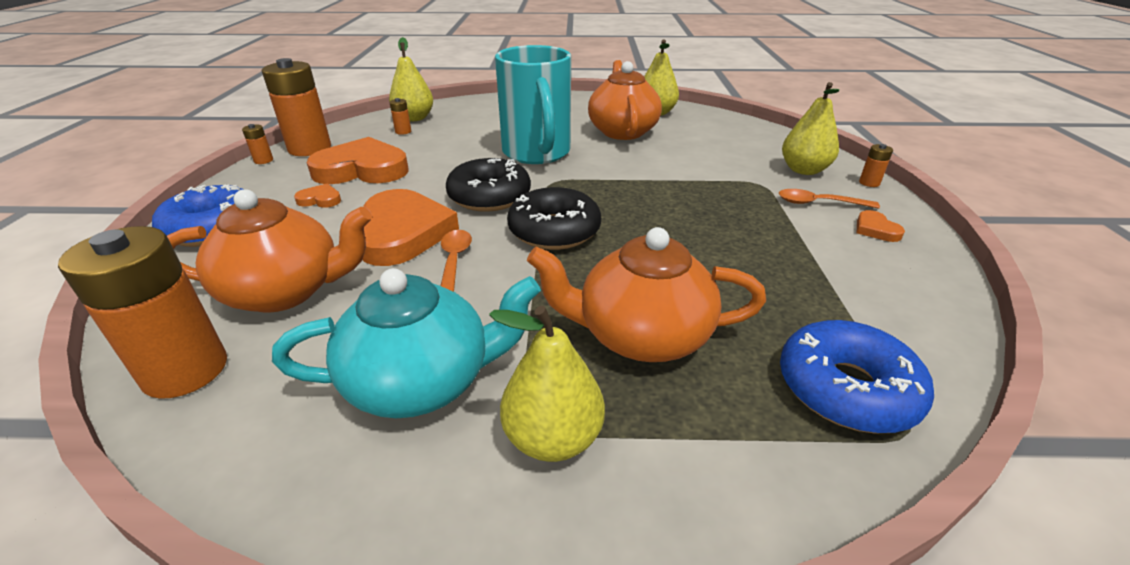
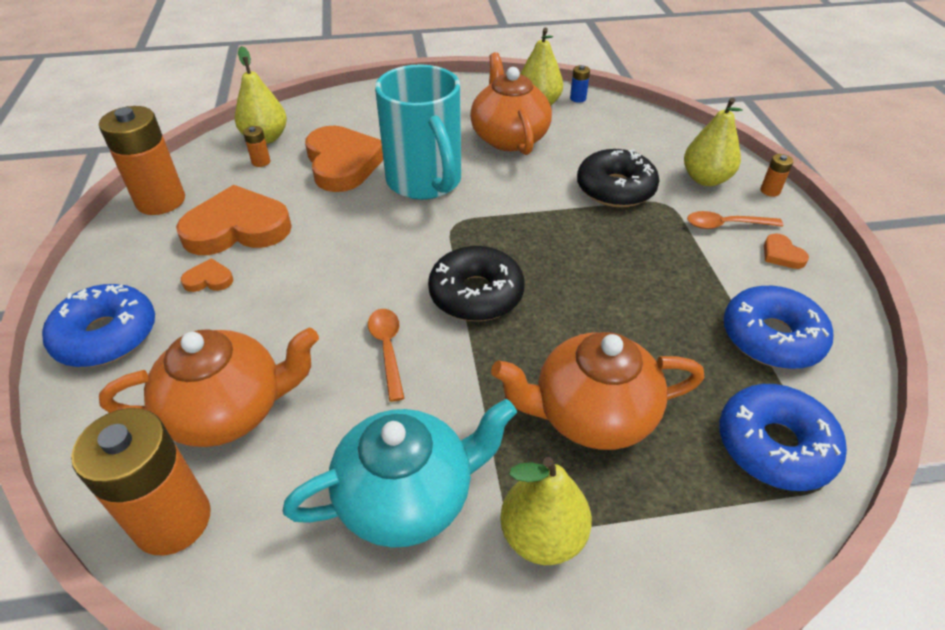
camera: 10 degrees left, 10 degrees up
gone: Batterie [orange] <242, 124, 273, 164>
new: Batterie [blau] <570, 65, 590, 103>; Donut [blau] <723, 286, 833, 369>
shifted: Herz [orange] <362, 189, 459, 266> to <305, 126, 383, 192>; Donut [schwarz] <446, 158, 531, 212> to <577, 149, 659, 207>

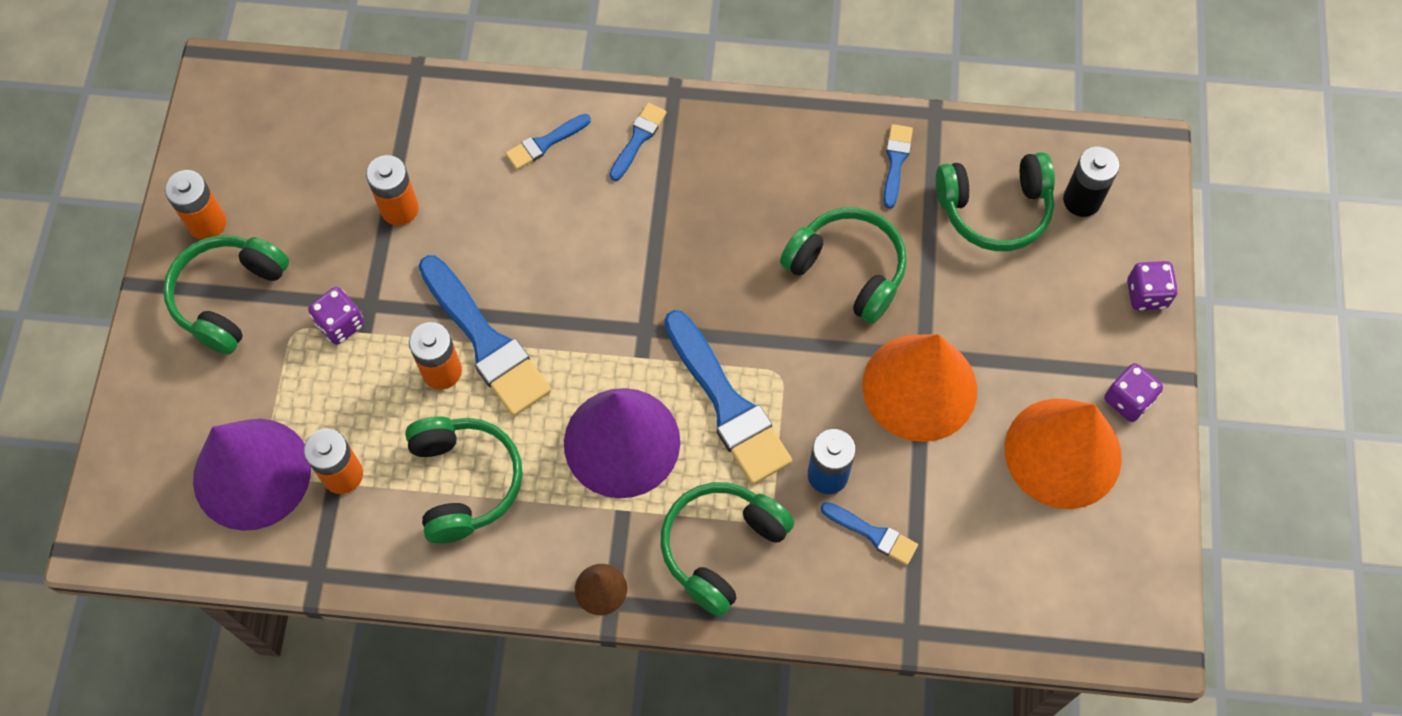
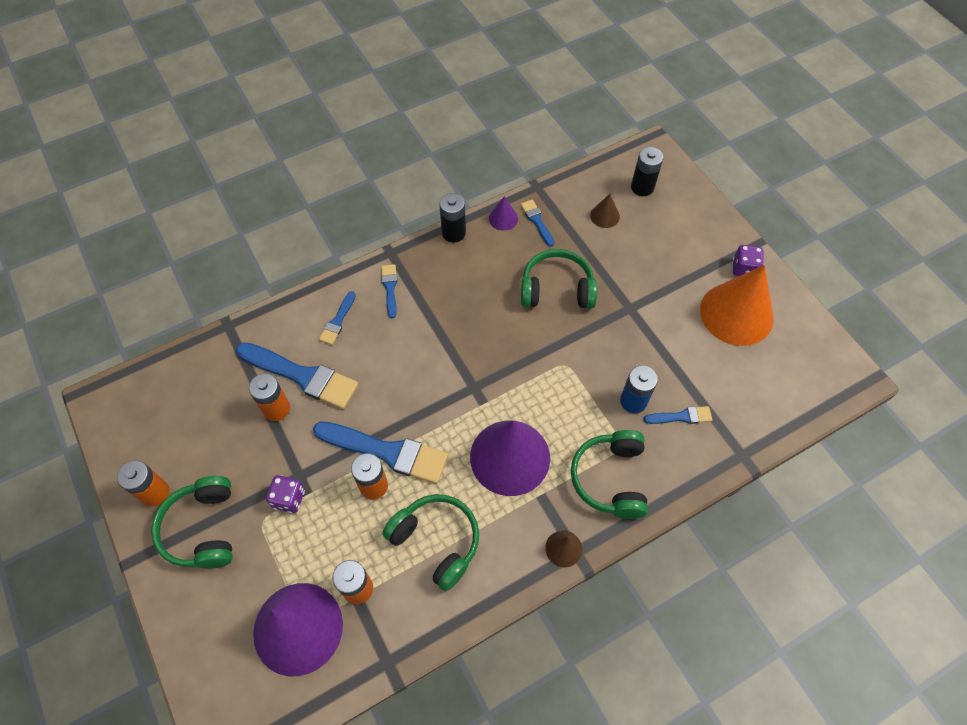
camera: 35 degrees left, 5 degrees down
gone: Kegel [orange] <862, 334, 977, 442>; Spielwürfel [lila] <1127, 261, 1178, 310>
new: Batterie [schwarz] <439, 193, 466, 242>; Kegel [lila] <489, 196, 518, 231>
shifted: Pinsel [blau] <664, 310, 792, 485> to <236, 342, 358, 409>
swapped: Kopfhörer [grün] <936, 152, 1055, 251> to Kegel [braun] <590, 194, 620, 228>

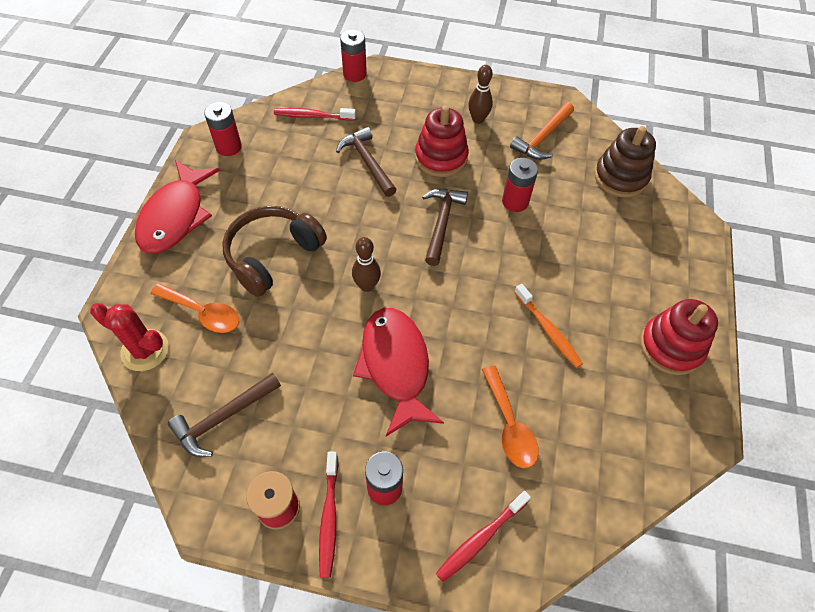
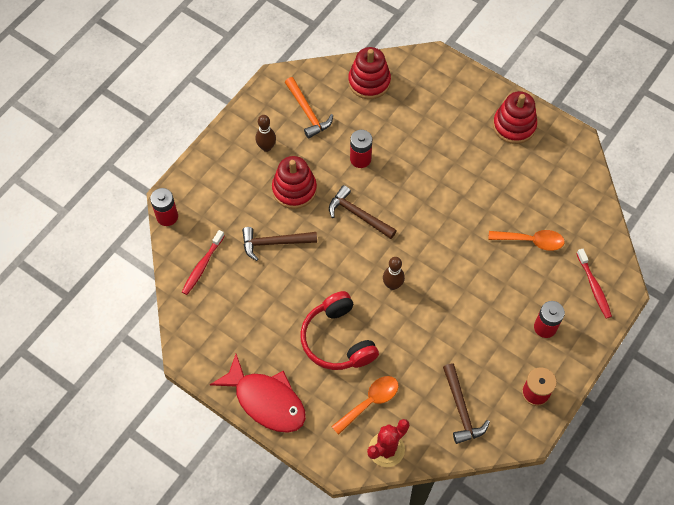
camera: 65 degrees left, 5 degrees up
gone: Batterie [rot] <204, 102, 242, 156>; Zahnbürste [rot] <319, 452, 338, 578>; Fisch [rot] <353, 308, 444, 436>; Zahnbürste [orange] <514, 284, 583, 368>
repainted: Kopfhörer [braun] <222, 206, 327, 297> to Kopfhörer [rot] <300, 291, 379, 370>; Stapelspielzeug [braun] <594, 126, 656, 198> to Stapelspielzeug [rot] <348, 47, 391, 99>

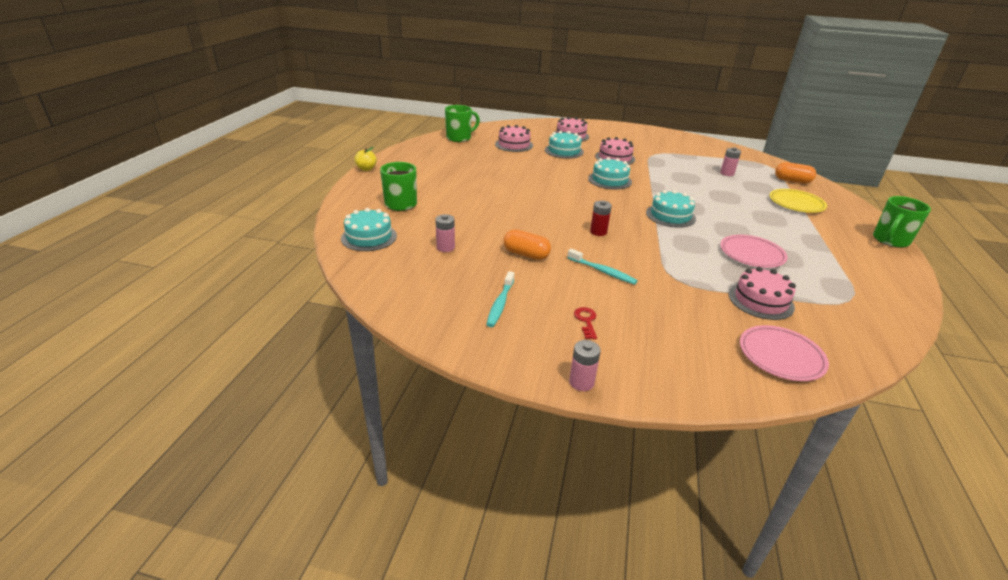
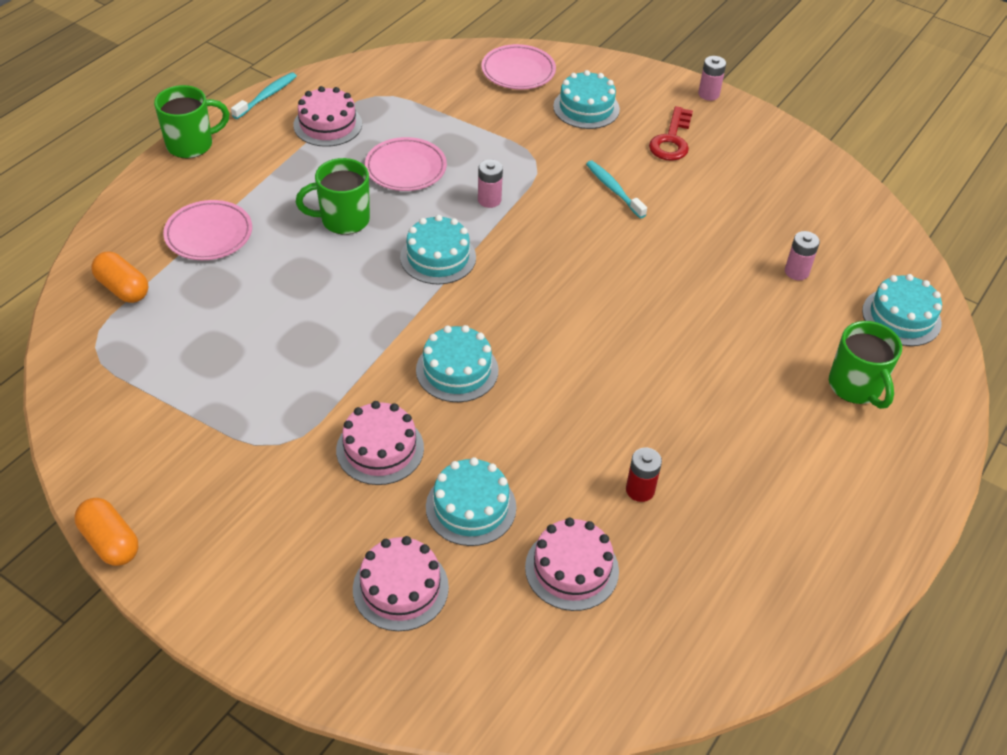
camera: 160 degrees left, 15 degrees up
gone: Apfel [gelb] <354, 147, 377, 171>
new: Kuchen [türkis] <553, 70, 620, 129>
shifted: Tasse [grün] <445, 105, 480, 142> to <296, 158, 370, 235>; Zahnbürste [türkis] <486, 271, 514, 327> to <231, 72, 297, 119>; Kapsel [orange] <504, 229, 551, 260> to <74, 498, 139, 566>; Batterie [rot] <590, 201, 612, 236> to <626, 448, 662, 502>; Batterie [rosa] <720, 147, 741, 176> to <478, 160, 503, 208>; Kuchen [rosa] <729, 267, 796, 320> to <293, 86, 362, 147>
repainted: Teller [gelb] <770, 189, 827, 213> to Teller [rosa] <163, 200, 252, 260>
scaled: Schlüssel [rot] <574, 307, 597, 339> = <649, 106, 693, 161> x1.69

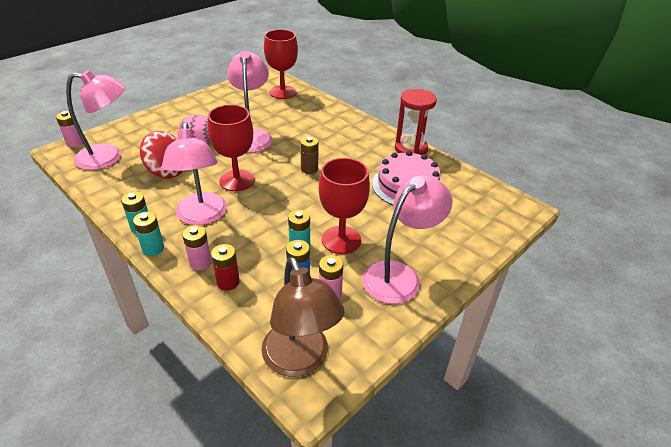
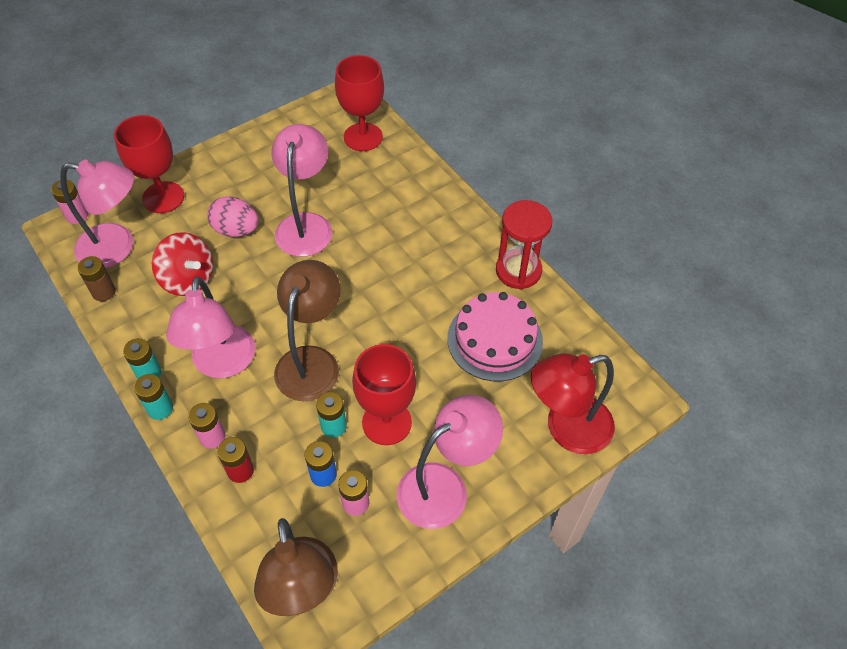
camera: 10 degrees right, 15 degrees up
new: Lampe [braun] <274, 260, 341, 401>; Lampe [rot] <531, 353, 615, 454>
shifted: Kelch [rot] <208, 105, 255, 191> to <114, 115, 184, 213>; Batterie [braun] <300, 136, 318, 174> to <77, 256, 116, 302>

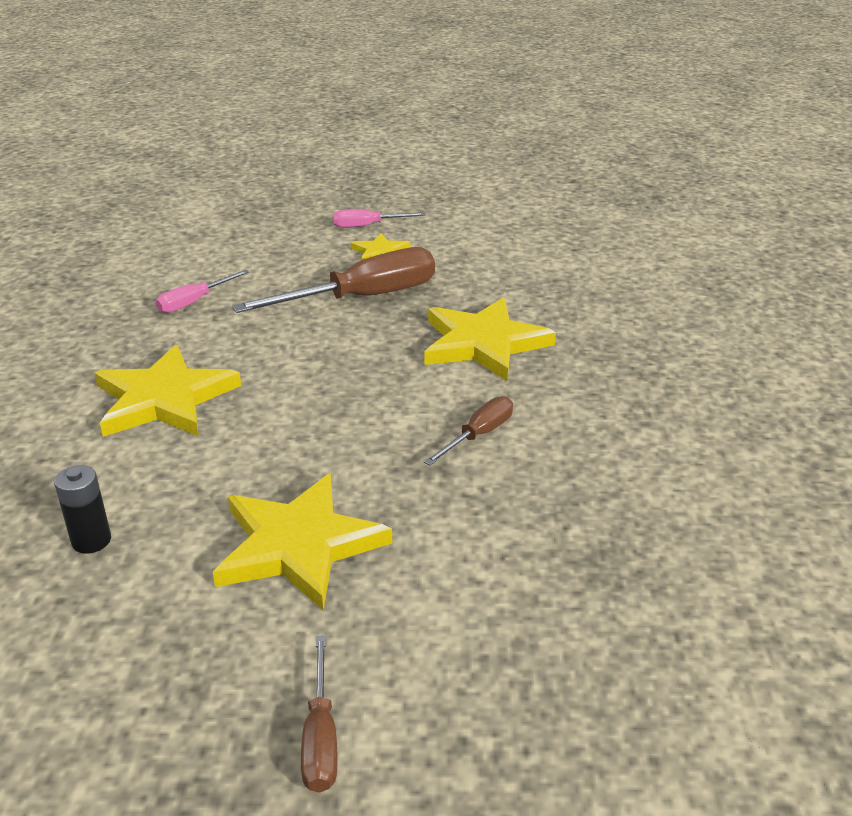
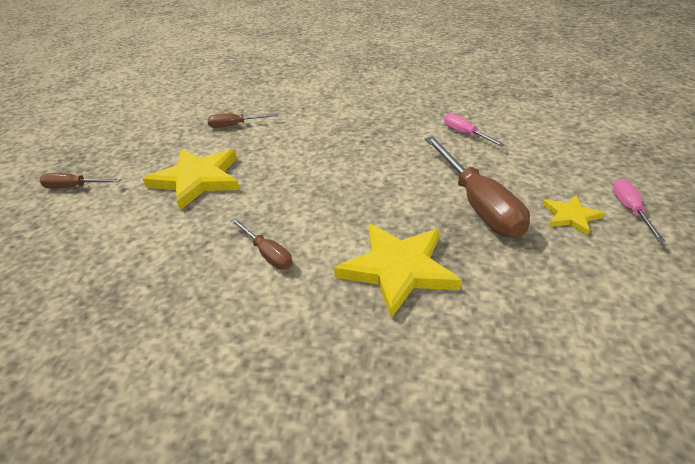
camera: 100 degrees right, 5 degrees up
gone: Stern [gelb] <94, 345, 241, 437>
swapped: Batterie [schwarz] <54, 465, 111, 554> to Schraubenzieher [braun] <207, 113, 278, 128>

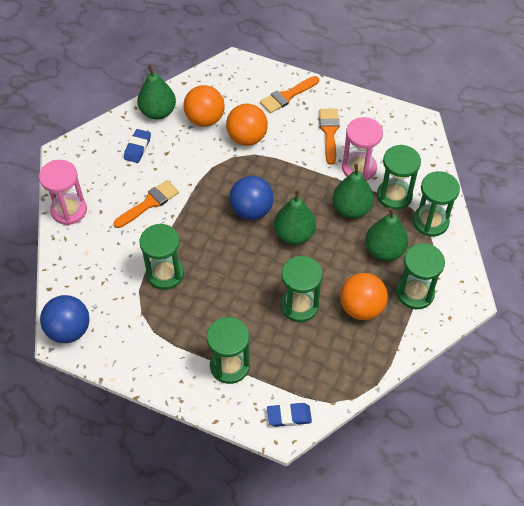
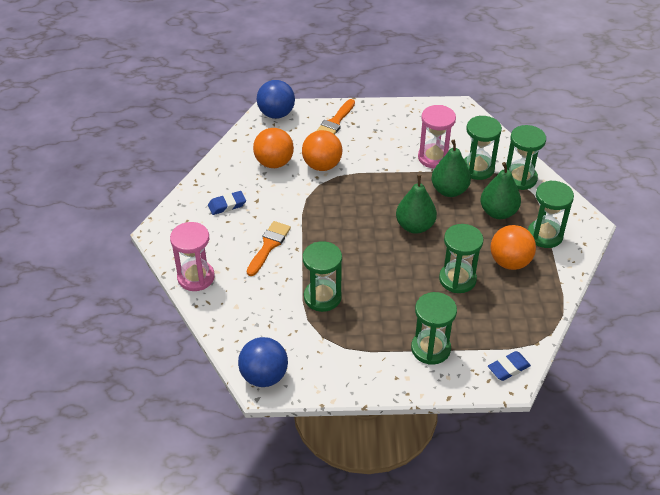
camera: 25 degrees left, 10 degrees down
gone: Birne [grün] <137, 65, 176, 120>; Pinsel [orange] <320, 109, 339, 165>
shifted: Ball [blau] <229, 176, 274, 220> to <257, 80, 295, 119>
rotated: Radiergummi [blau] <124, 129, 151, 163> = <208, 191, 246, 215> 75 degrees clockwise

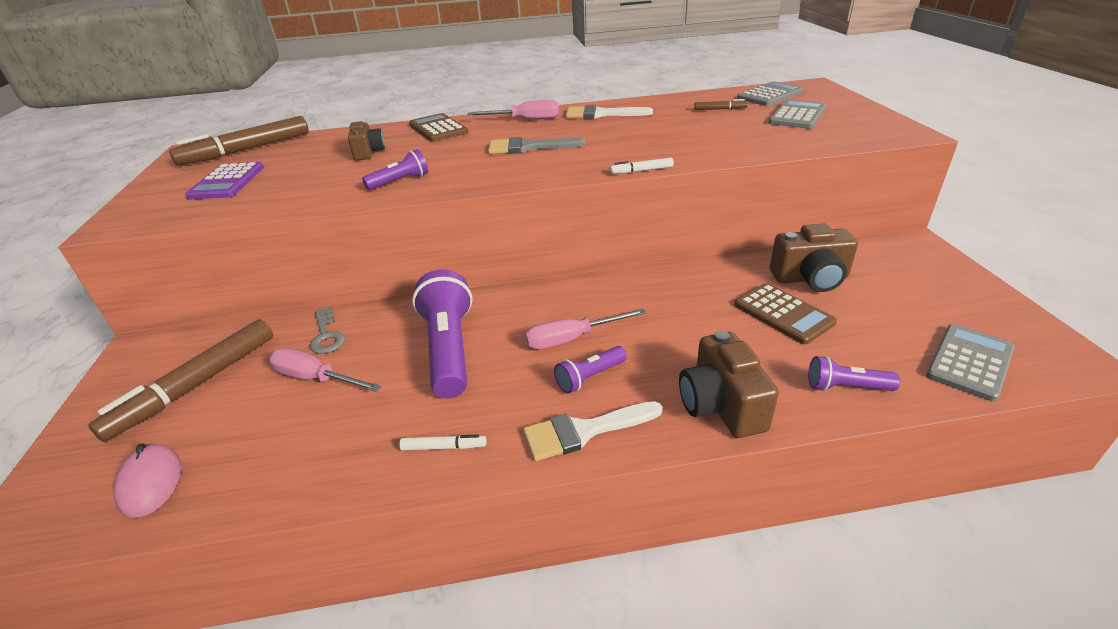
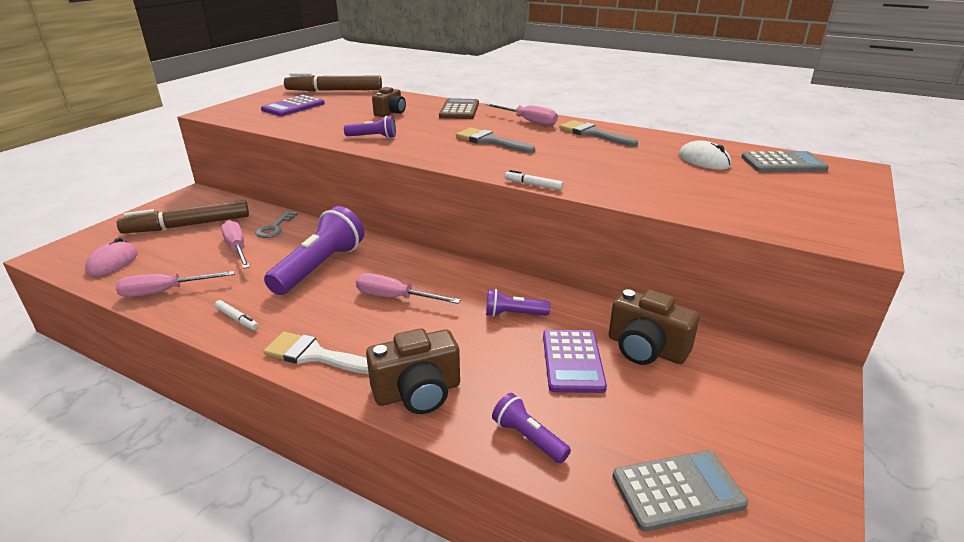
camera: 35 degrees right, 5 degrees down
gone: Taschenrechner [grau] <769, 100, 826, 129>
new: Schraubenzieher [rosa] <116, 271, 235, 297>
shifted: Taschenlampe [lila] <554, 346, 627, 394> to <486, 289, 550, 317>
swapped: Filzstift [braun] <694, 99, 748, 110> to Computermaus [weiß] <679, 140, 731, 170>
repainted: Pinsel [weiß] <566, 105, 653, 119> to Pinsel [grau] <559, 120, 638, 147>; Taschenrechner [braun] <734, 283, 837, 344> to Taschenrechner [lila] <543, 330, 607, 393>
rotated: Kamera [braun] <679, 331, 779, 438> = <366, 328, 460, 414> 135 degrees counterclockwise

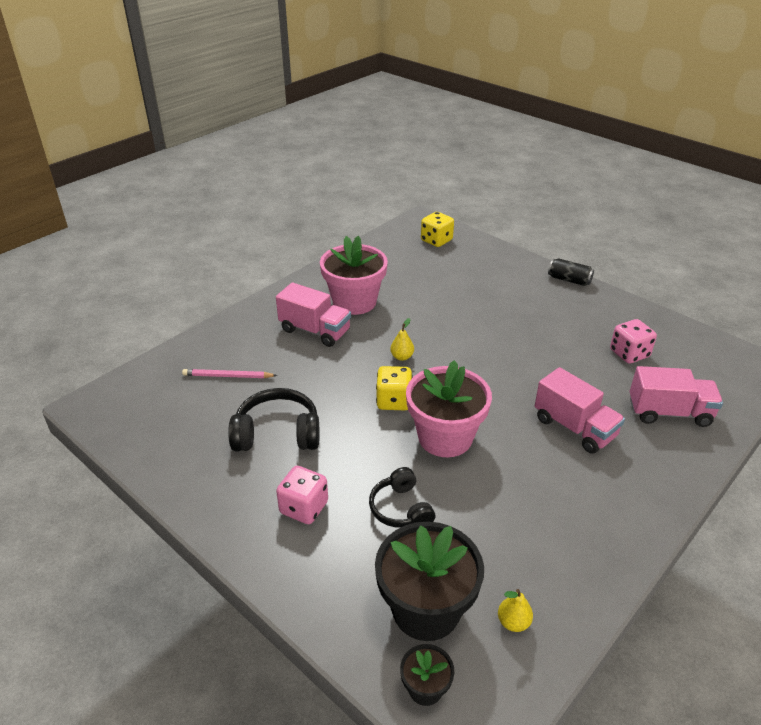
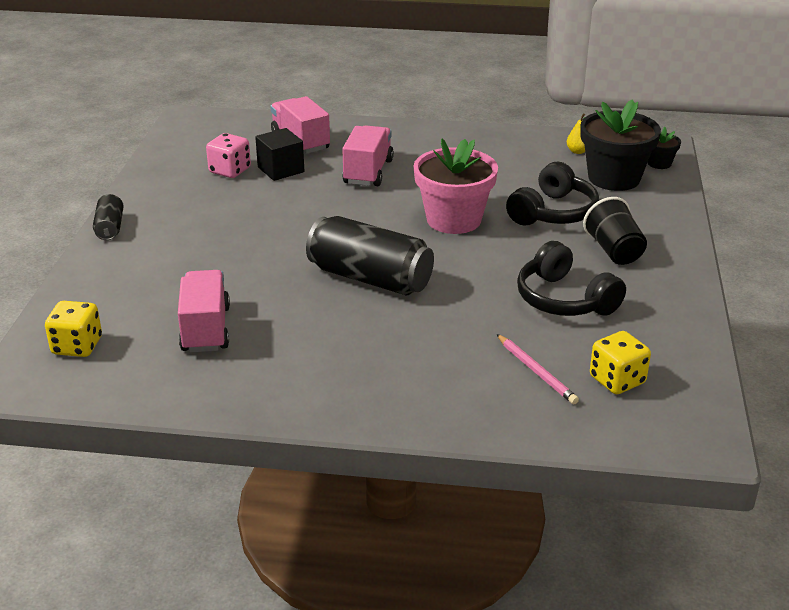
camera: 125 degrees left, 5 degrees down
gone: Blumentopf [rosa] <320, 236, 388, 315>
new: Kubus [schwarz] <255, 128, 304, 181>
shifted: Lastwagen [rosa] <276, 282, 351, 347> to <178, 270, 230, 353>; Spielwürfel [gelb] <376, 366, 412, 410> to <590, 331, 651, 394>
swapped: Spielwürfel [rosa] <276, 466, 328, 524> to Becher [schwarz] <583, 197, 647, 265>; Birne [gelb] <390, 318, 414, 361> to Dose [schwarz] <306, 216, 434, 296>
scaled: Kopfhörer [schwarz] <369, 467, 435, 528> = <506, 162, 599, 225> x1.51

